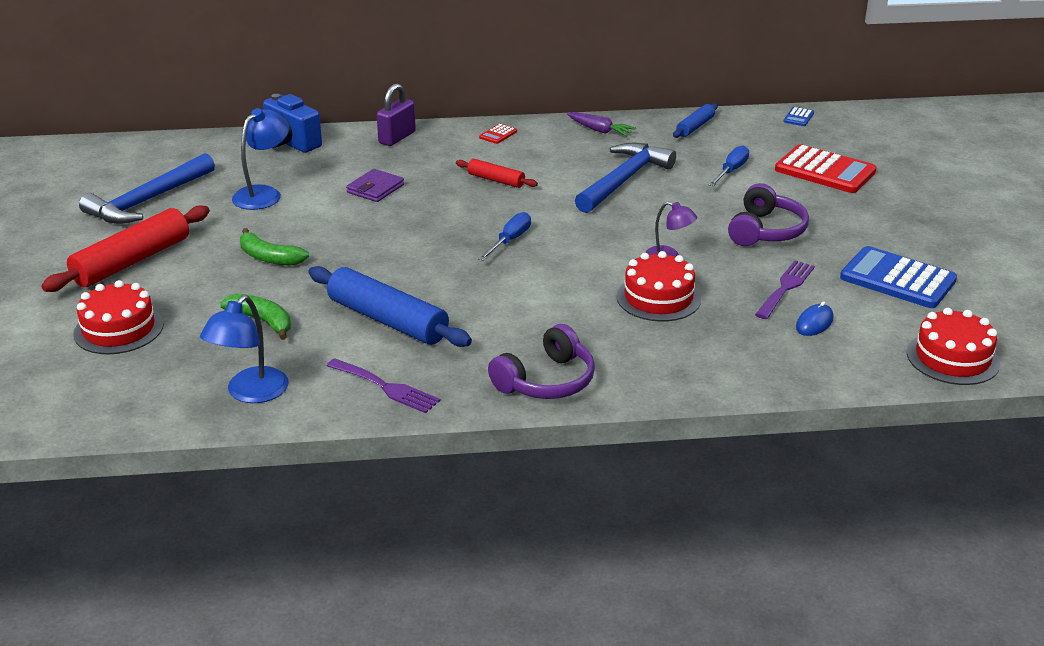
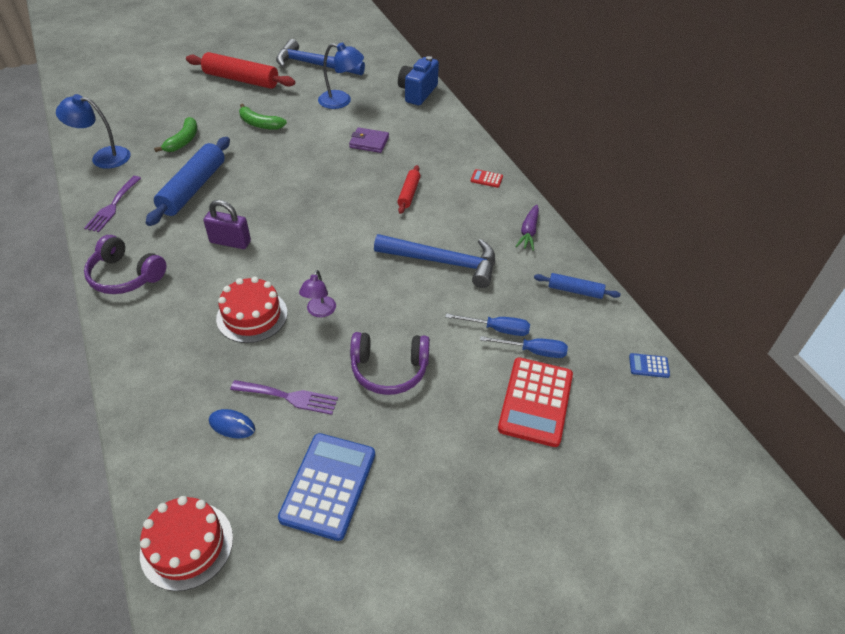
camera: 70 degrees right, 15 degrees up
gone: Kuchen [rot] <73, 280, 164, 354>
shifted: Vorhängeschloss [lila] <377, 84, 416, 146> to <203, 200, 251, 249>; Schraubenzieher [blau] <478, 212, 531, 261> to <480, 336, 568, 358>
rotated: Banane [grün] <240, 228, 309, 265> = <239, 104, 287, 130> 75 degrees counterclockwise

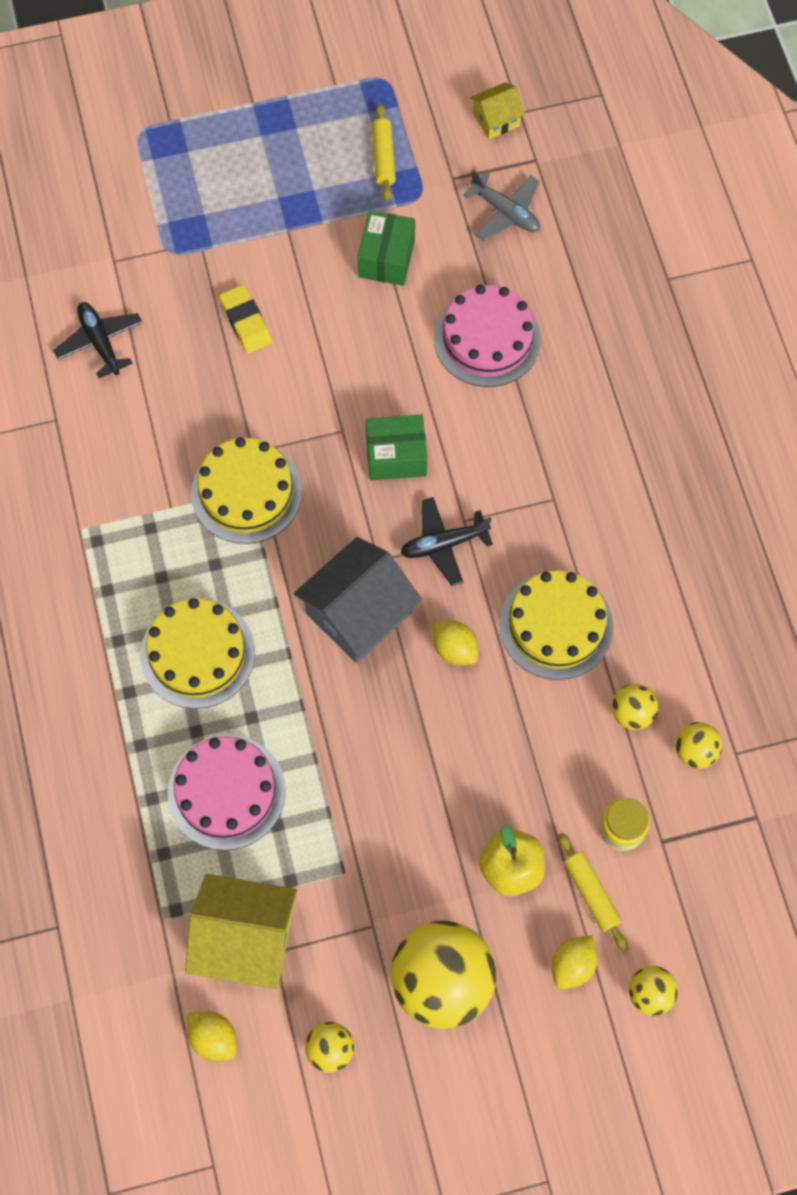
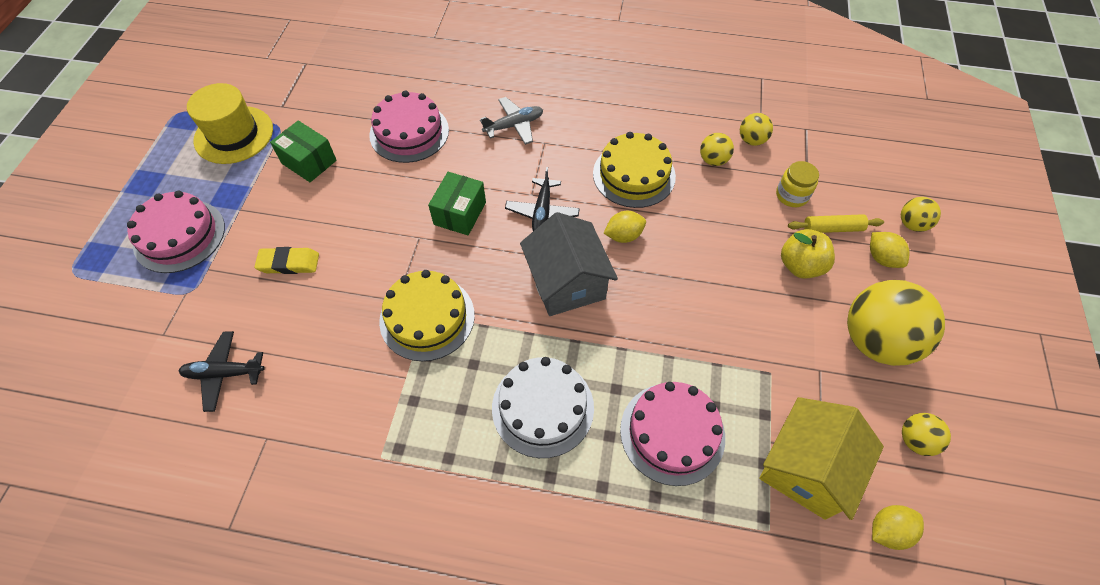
camera: 65 degrees left, 10 degrees down
gone: Haus [gelb] <470, 82, 525, 139>
new: Kuchen [rosa] <127, 191, 225, 273>
shifted: Flugzeug [grau] <463, 170, 540, 241> to <480, 97, 543, 145>
swapped: Nudelholz [gelb] <372, 104, 396, 202> to Hut [gelb] <187, 83, 273, 164>
repainted: Kuchen [gelb] <140, 598, 255, 709> to Kuchen [weiß] <492, 357, 594, 458>

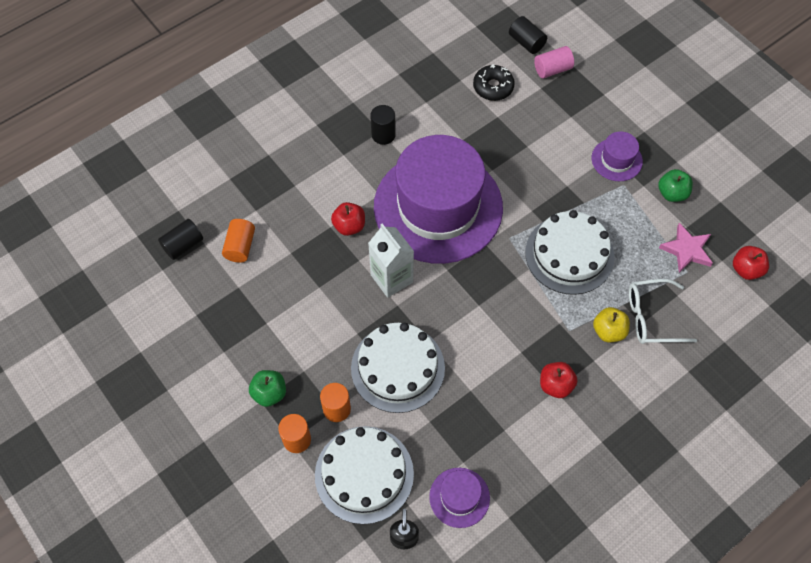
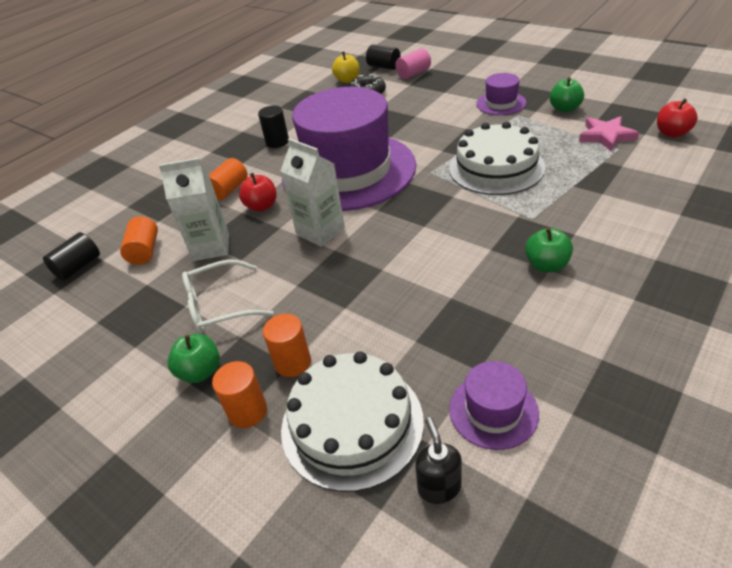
camera: 10 degrees left, 20 degrees down
gone: Kuchen [weiß] <351, 323, 445, 413>
new: Getränkekarton [weiß] <159, 158, 229, 261>; Vollzylinder [orange] <209, 158, 248, 200>
shifted: Apfel [gelb] <593, 307, 630, 342> to <332, 52, 360, 83>; Brille [weiß] <629, 279, 697, 344> to <182, 259, 274, 334>
repainted: Apfel [rot] <540, 362, 577, 398> to Apfel [grün] <525, 227, 573, 272>

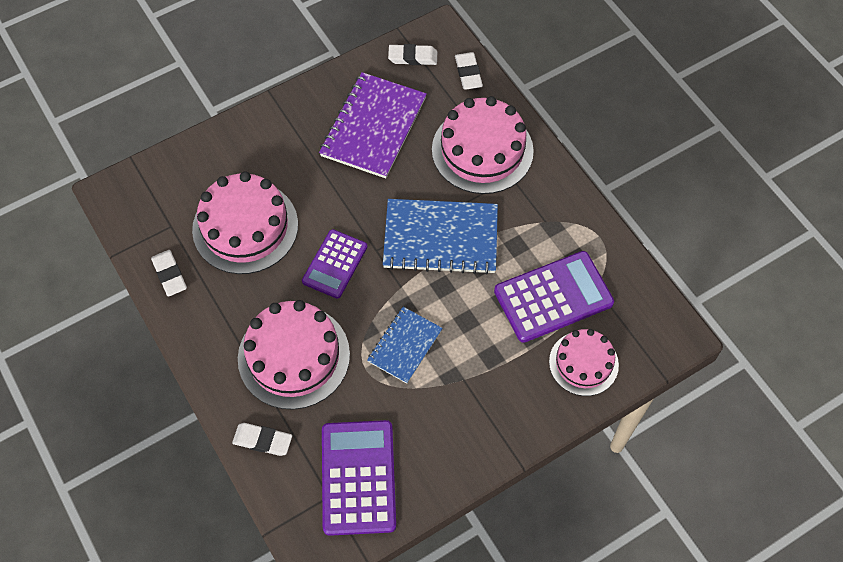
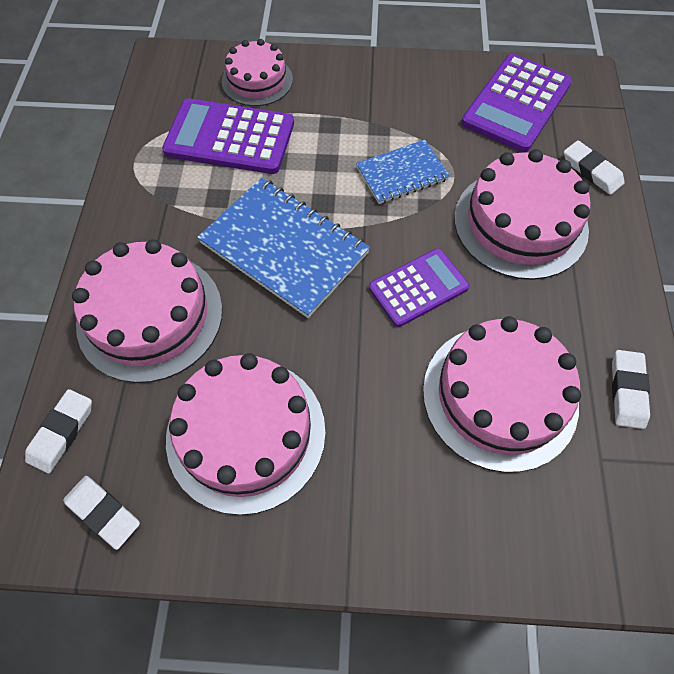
camera: 145 degrees left, 0 degrees up
swapped: Notizbuch [lila] <319, 72, 427, 178> to Kuchen [rosa] <166, 353, 326, 515>

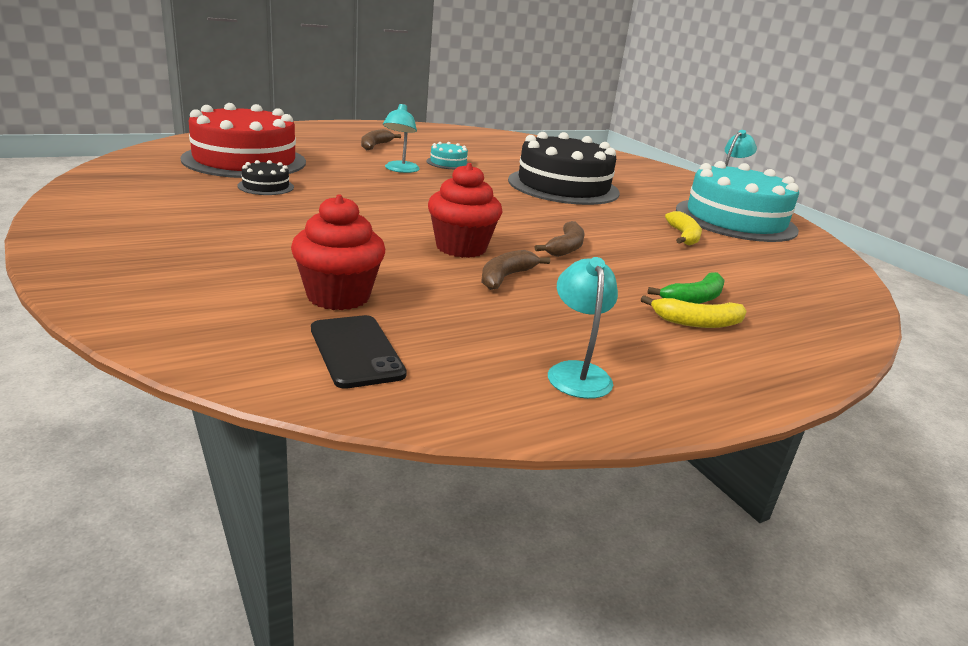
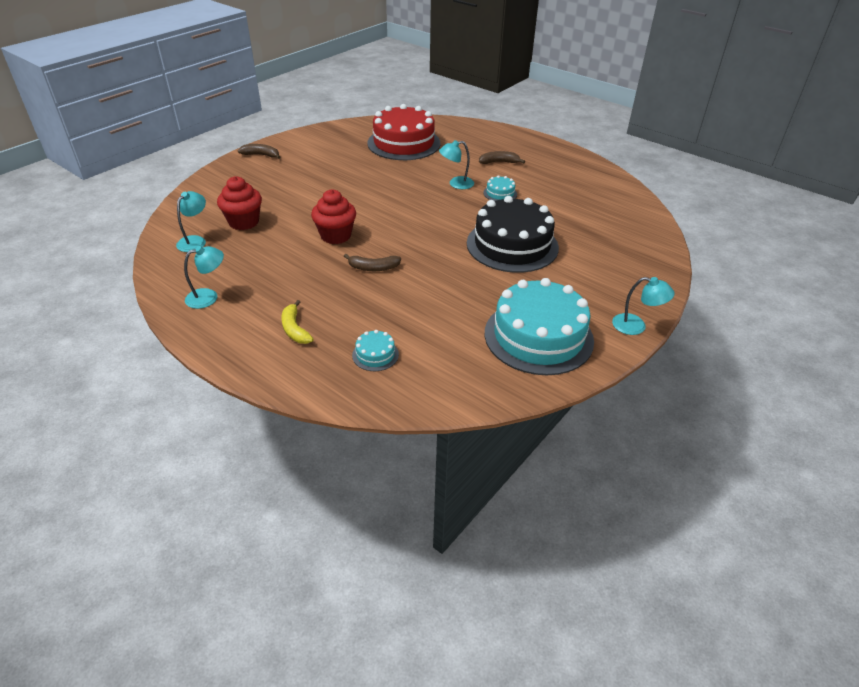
camera: 70 degrees right, 15 degrees up
gone: Kuchen [schwarz] <238, 160, 294, 195>; Banane [grün] <648, 272, 725, 304>; Banane [gelb] <665, 211, 702, 245>
new: Kuchen [türkis] <352, 330, 399, 371>
shifted: Banane [braun] <481, 250, 550, 290> to <238, 144, 281, 159>
swapped: Handy [schwarz] <311, 315, 407, 389> to Lampe [türkis] <176, 191, 206, 252>

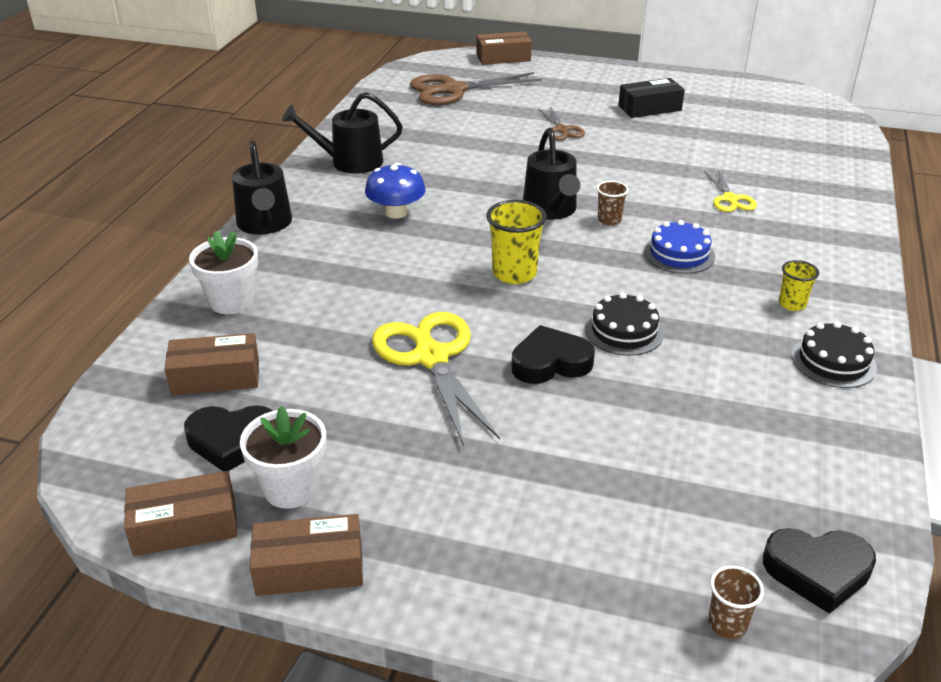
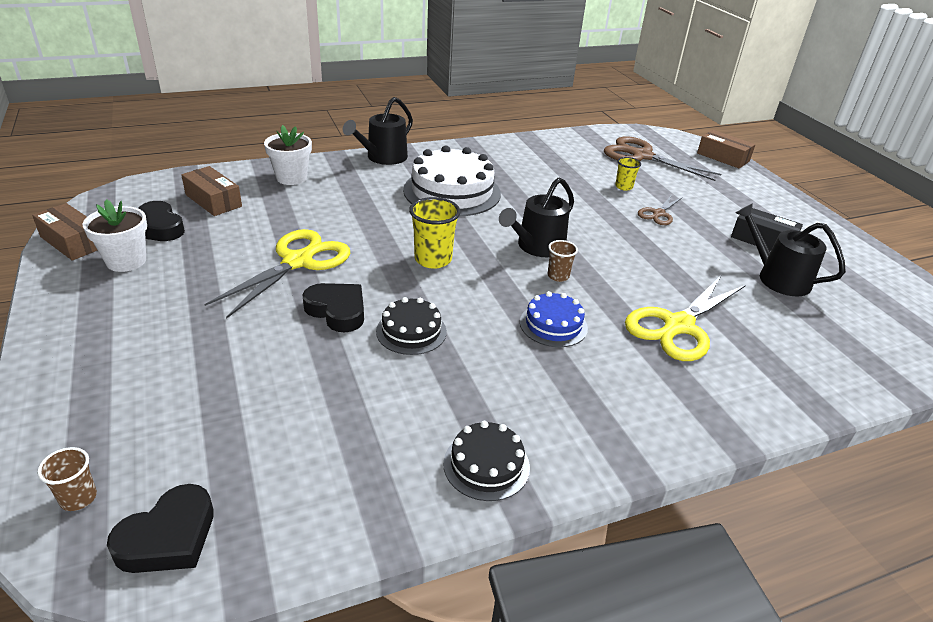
camera: 50 degrees right, 0 degrees up
gone: Schachtel [braun] <250, 514, 363, 596>
shifted: Gießkanne [schwarz] <282, 92, 403, 173> to <736, 203, 846, 296>; Becher [gelb] <779, 260, 819, 311> to <615, 157, 641, 191>
swapped: Pilz [blau] <365, 163, 426, 218> to Kuchen [weiß] <403, 145, 501, 216>
rotated: Herz [schwarz] <763, 528, 876, 614> = <107, 484, 214, 573> 105 degrees counterclockwise
scaled: Schere [gelb] <705, 170, 757, 212> = <625, 276, 746, 361> x1.89

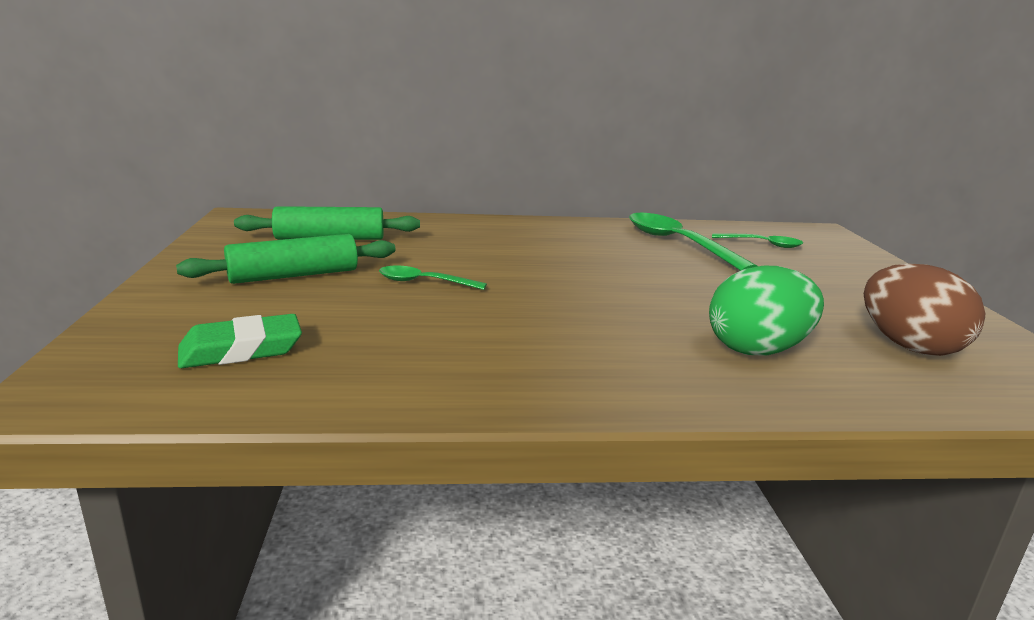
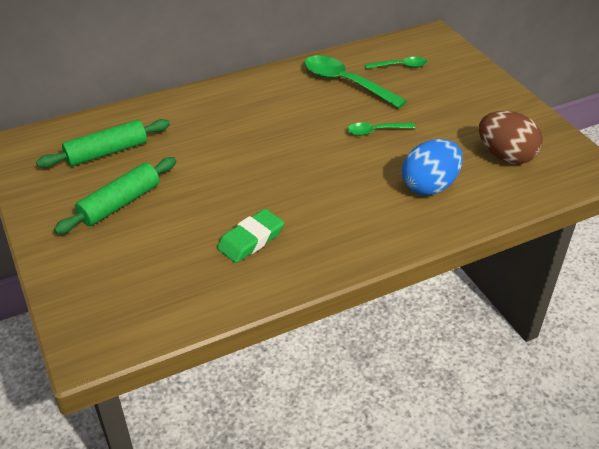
camera: 20 degrees left, 20 degrees up
shifted: Radiergummi [grün] <178, 314, 302, 368> to <217, 209, 284, 263>; Löffel [grün] <379, 266, 487, 290> to <347, 122, 415, 136>
repainted: Ei [grün] <709, 266, 824, 356> to Ei [blau] <402, 139, 463, 195>

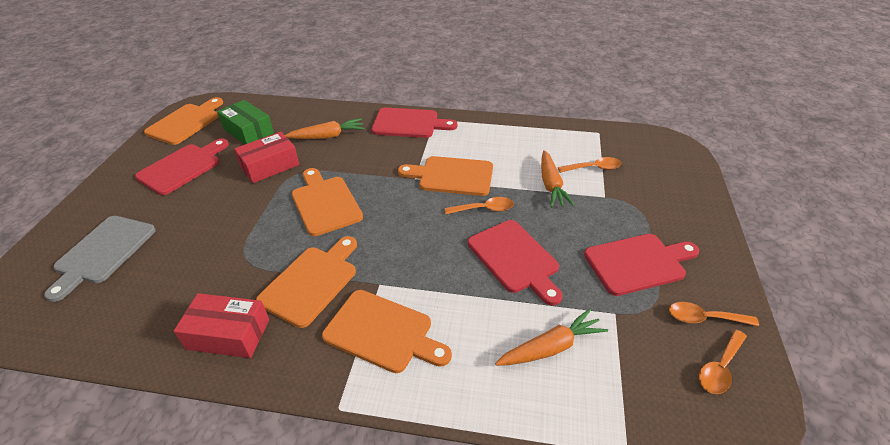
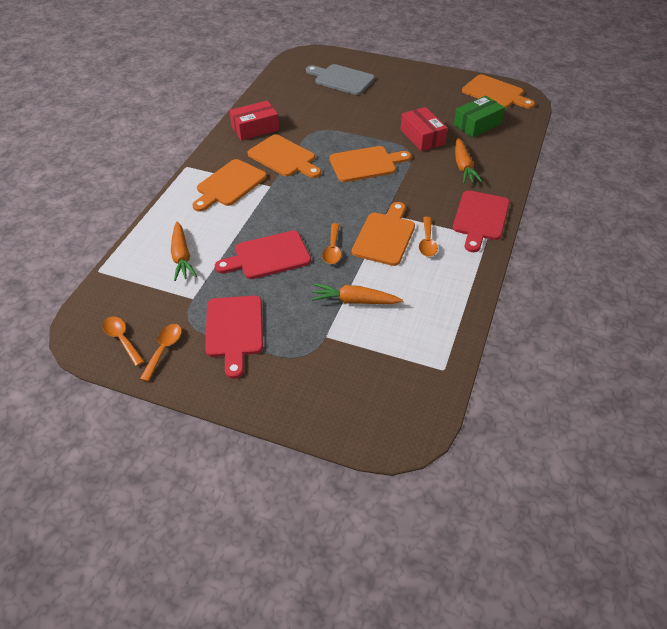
camera: 100 degrees right, 5 degrees up
gone: Schneidebrett [rot] <135, 139, 229, 195>
shifted: Löffel [orange] <558, 157, 622, 173> to <419, 217, 438, 257>
rotated: Schachtel [rot] <174, 293, 269, 358> = <229, 100, 279, 140> 45 degrees clockwise

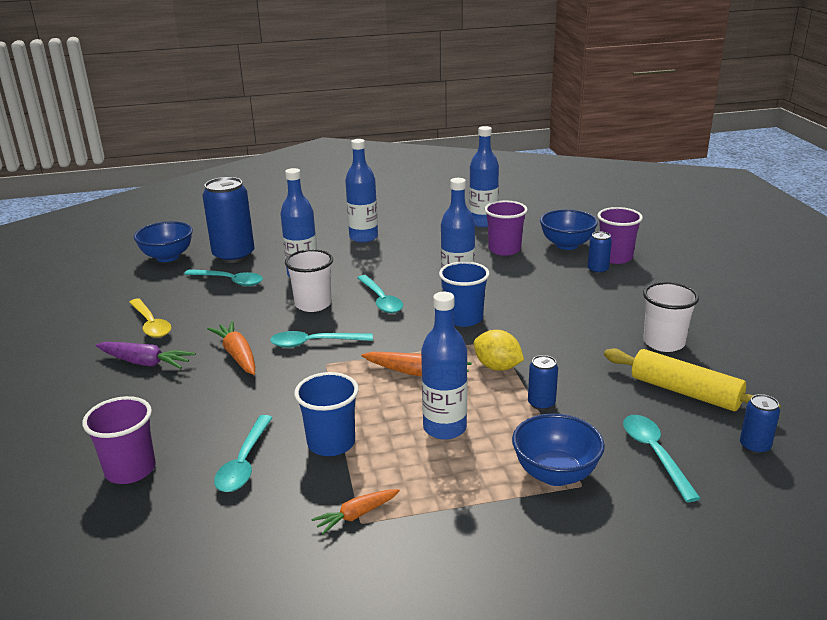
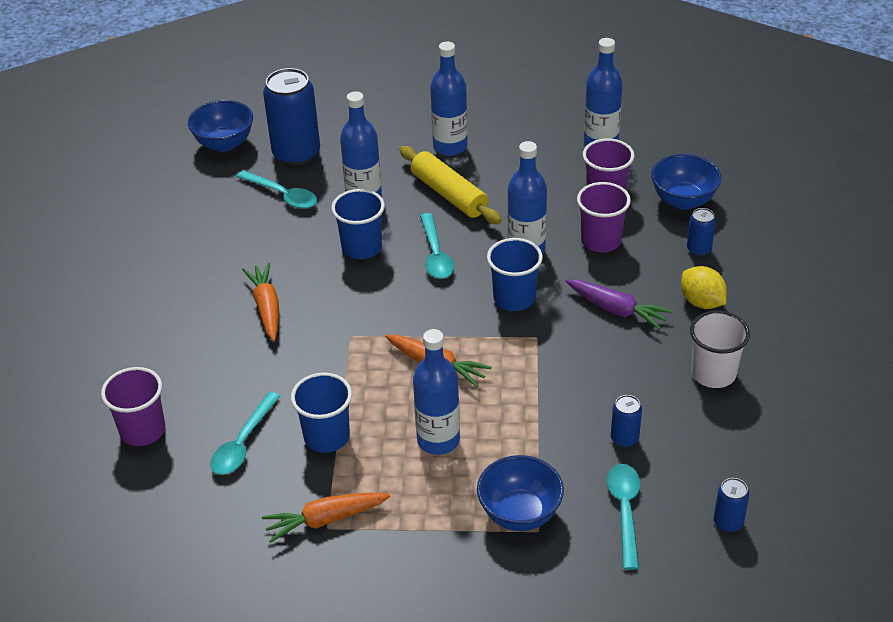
camera: 15 degrees right, 15 degrees up
gone: Löffel [gelb] <129, 298, 171, 338>; Löffel [türkis] <270, 331, 373, 348>
shifted: Karotte [lila] <96, 342, 195, 369> to <565, 280, 672, 330>; Zitrone [gelb] <474, 330, 524, 371> to <681, 266, 727, 309>; Dose [blau] <528, 355, 558, 410> to <611, 395, 642, 447>; Becher [lila] <597, 207, 643, 264> to <577, 182, 631, 252>; Nudelholz [gelb] <604, 348, 781, 411> to <400, 146, 502, 224>
repainted: Becher [weiß] <285, 249, 333, 312> to Becher [blau] <331, 189, 385, 259>
scaled: Karotte [orange] <311, 489, 400, 534> = <262, 493, 391, 543> x1.51

